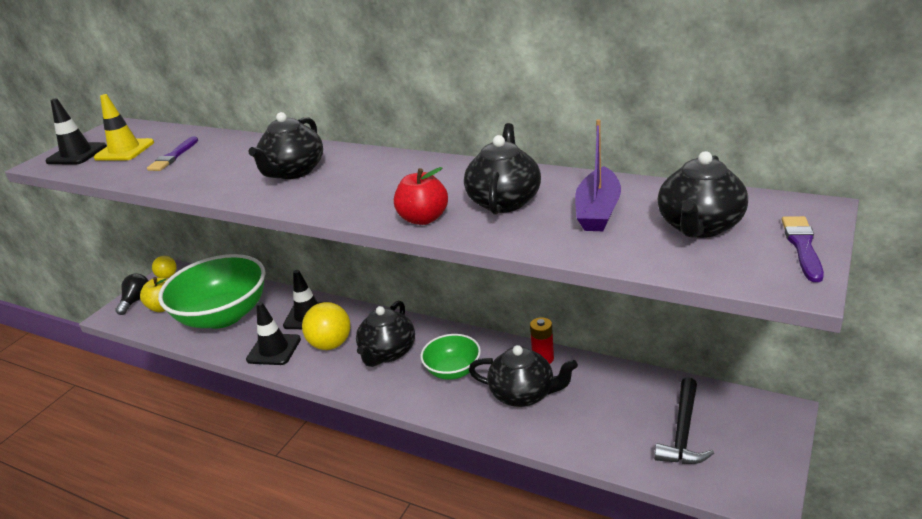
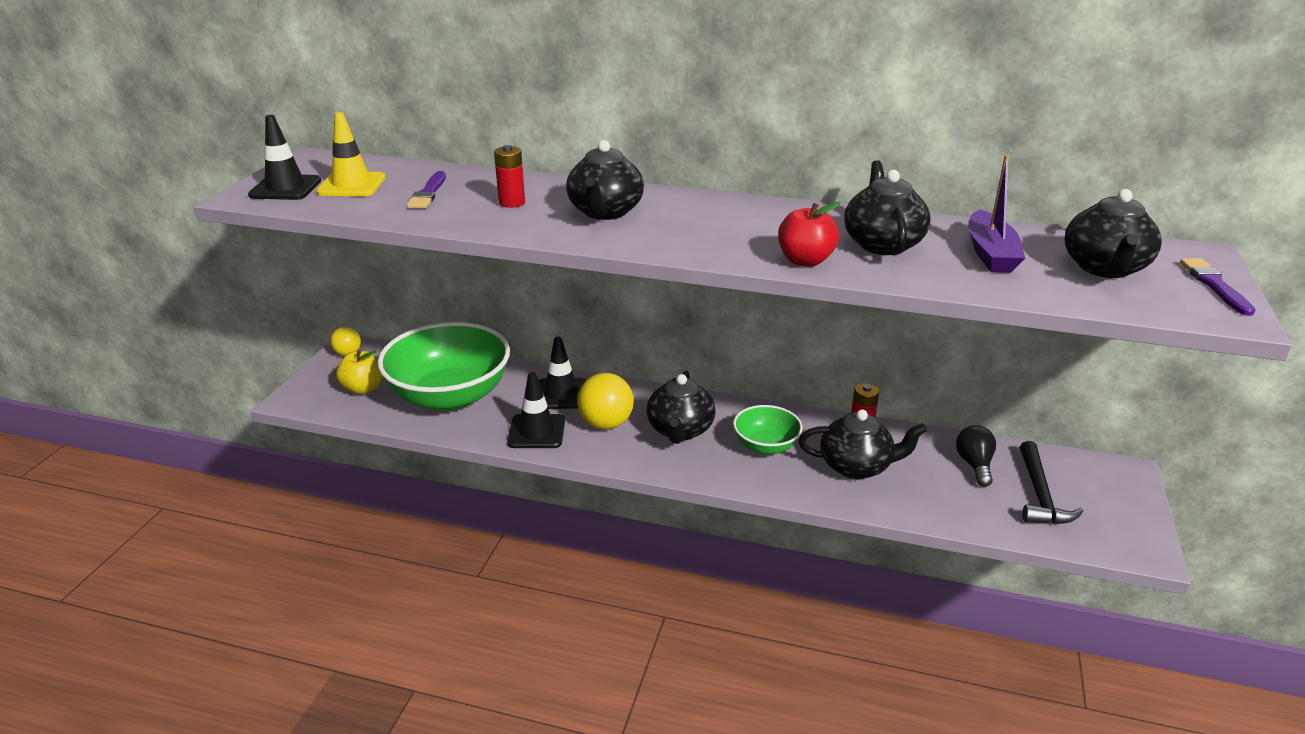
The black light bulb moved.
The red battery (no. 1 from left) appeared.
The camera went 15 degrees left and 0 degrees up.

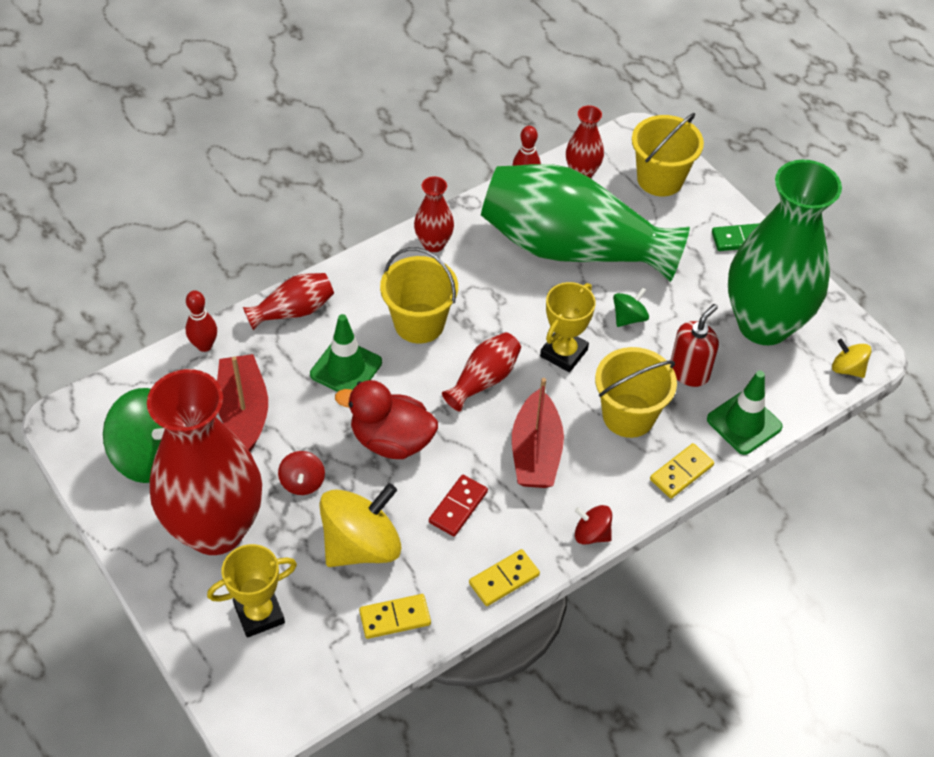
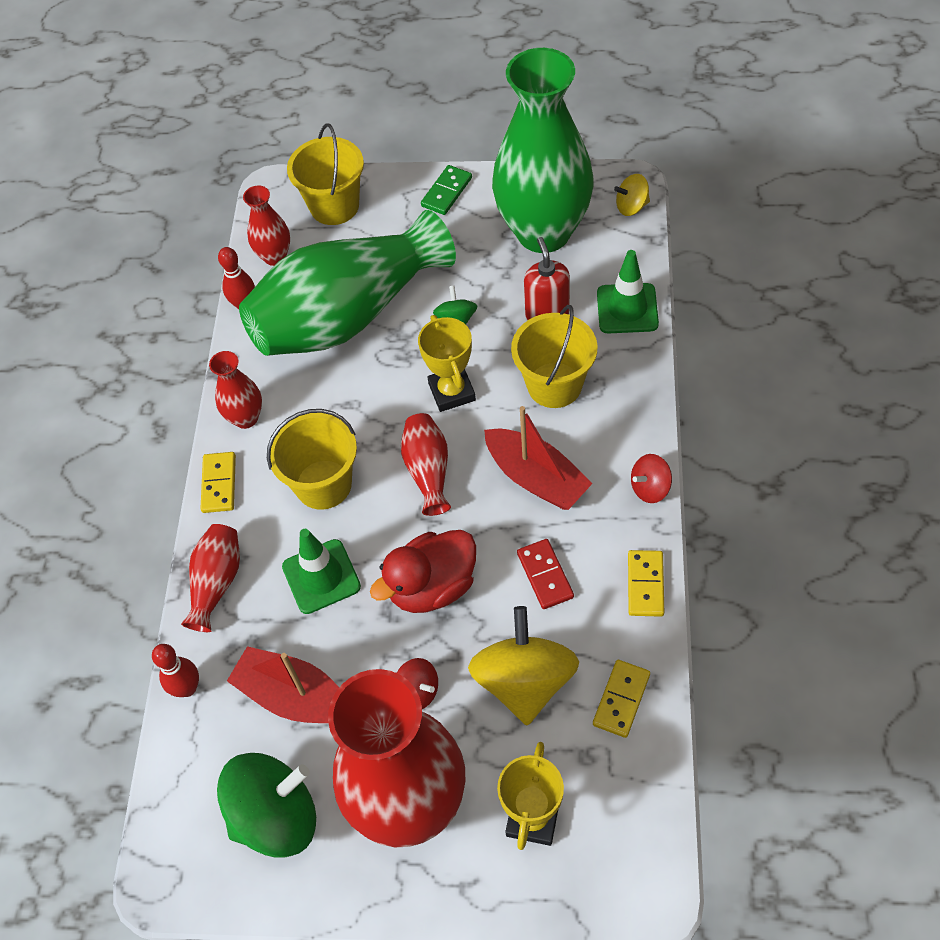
The yellow domino (no. 3 from left in the first image) moved.
The camera went 45 degrees left and 5 degrees up.

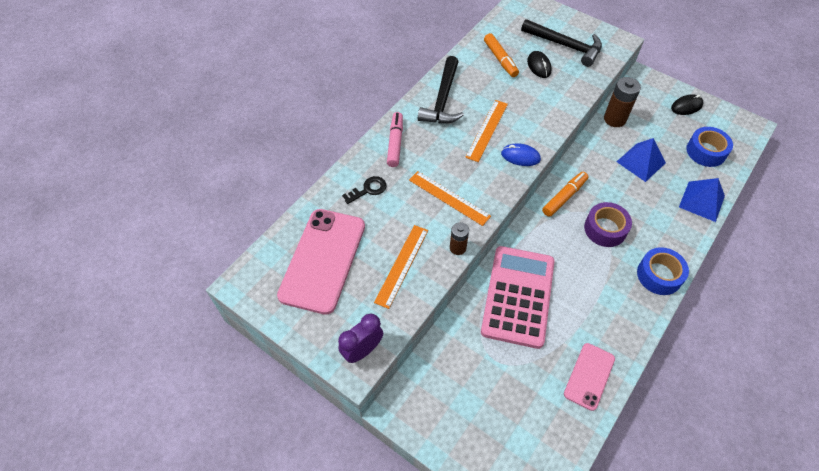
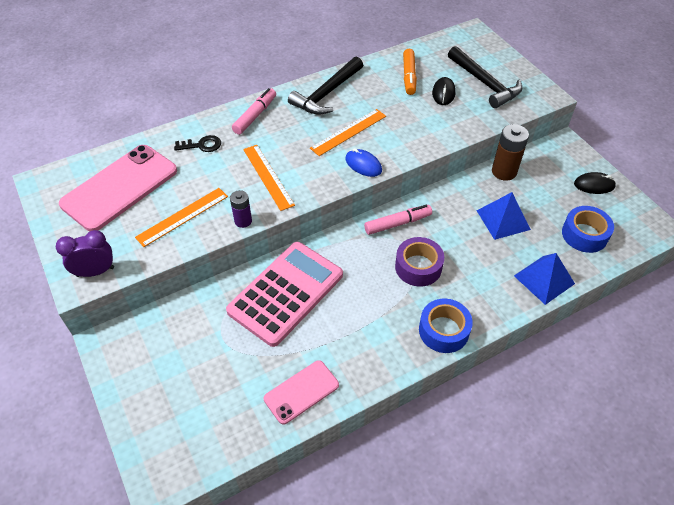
The orange marker (no. 2 from left) became the pink marker (no. 2 from left).
The brown battery (no. 1 from left) became the purple battery.
The camera went 25 degrees right and 5 degrees down.

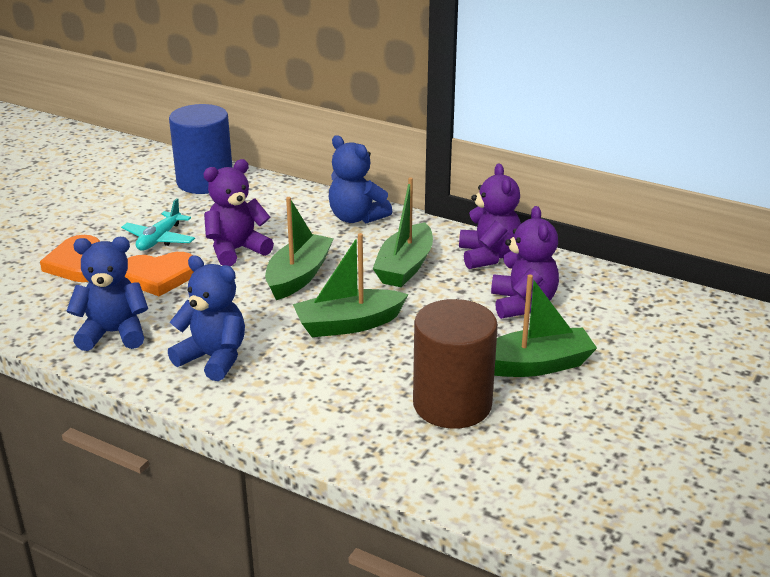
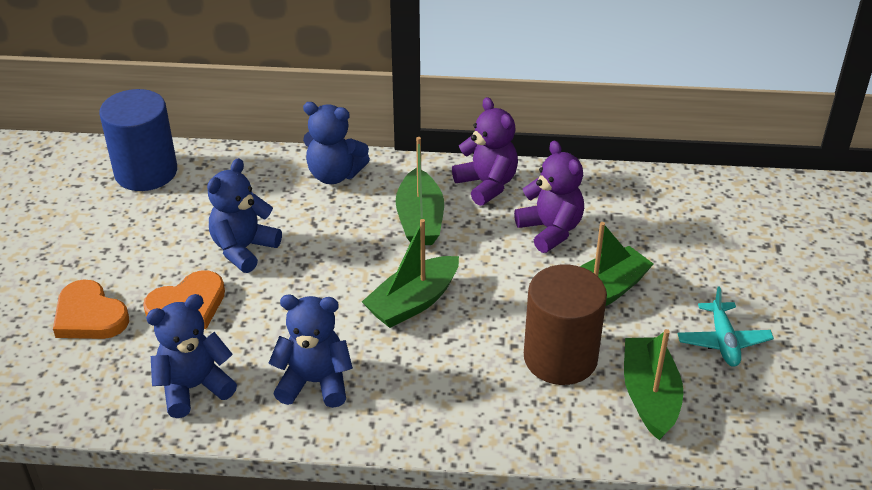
The purple teddy bear (no. 1 from left) became the blue teddy bear (no. 2 from left).
The green boat (no. 1 from left in the first image) moved.
The turquoise plane moved.
The camera went 25 degrees left and 10 degrees up.

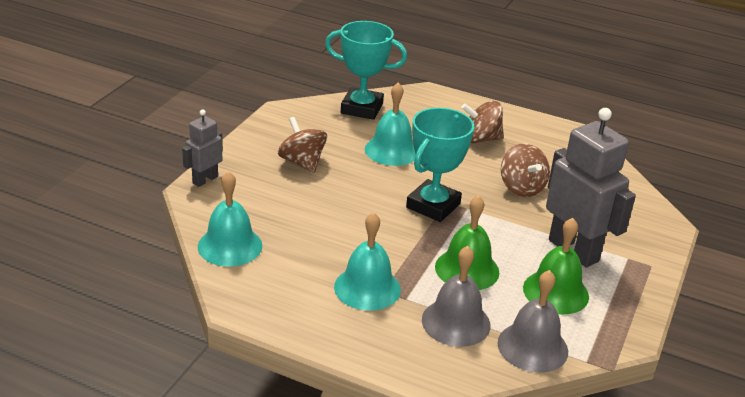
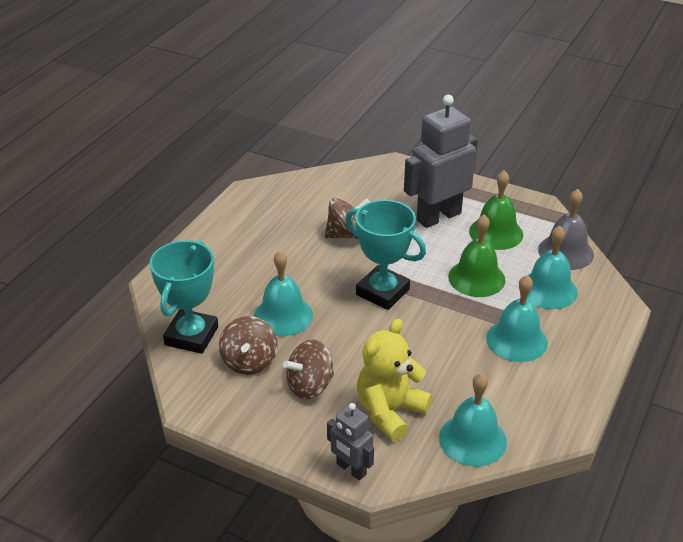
The brown spinning top (no. 2 from left in the first image) moved.
The grey bell (no. 1 from left) became the turquoise bell (no. 4 from left).
The yellow teddy bear appeared.
The camera went 85 degrees left and 5 degrees up.

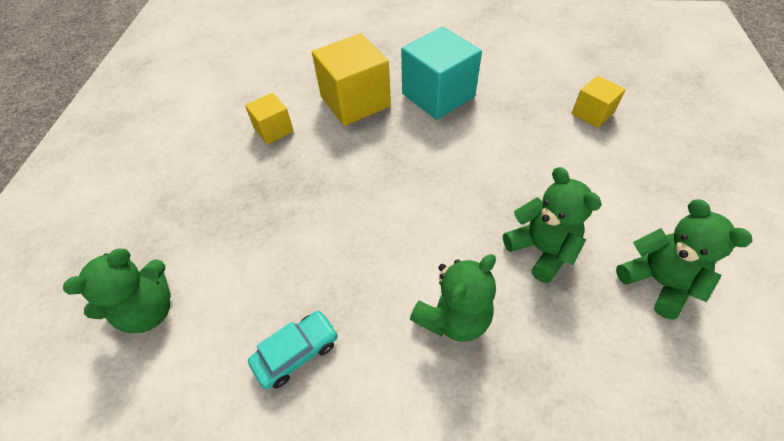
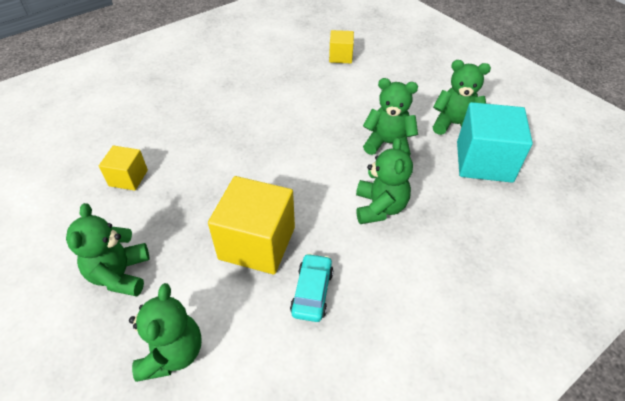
The turquoise cube moved.
The yellow cube (no. 2 from left) moved.
The green teddy bear (no. 1 from left) appeared.
The camera went 45 degrees left and 5 degrees down.

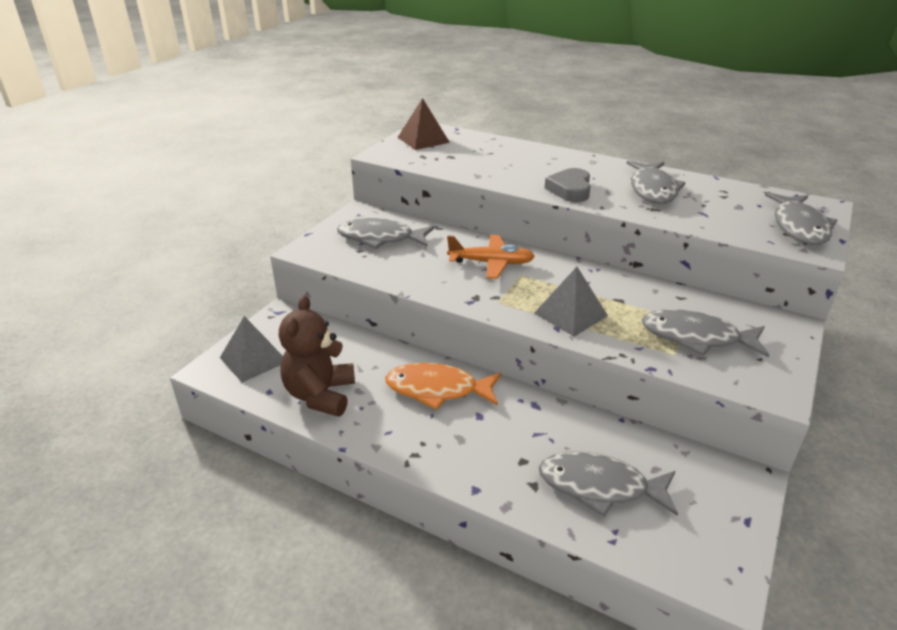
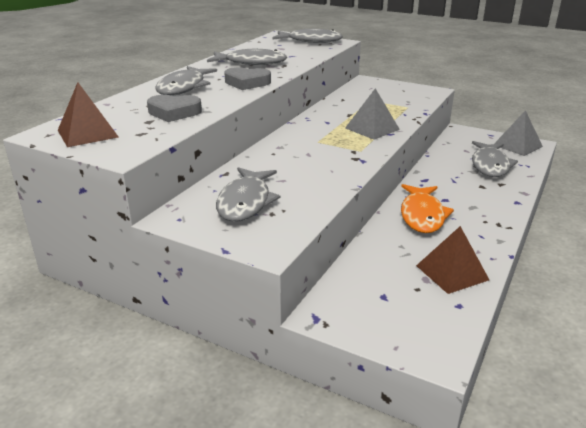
The orange plane disappeared.
The brown teddy bear was replaced by the brown pyramid (no. 2 from left).
The grey fish (no. 4 from left in the first image) moved.
The grey pyramid (no. 1 from left in the first image) moved.
The grey heart (no. 1 from left) appeared.
The camera went 90 degrees left and 5 degrees down.

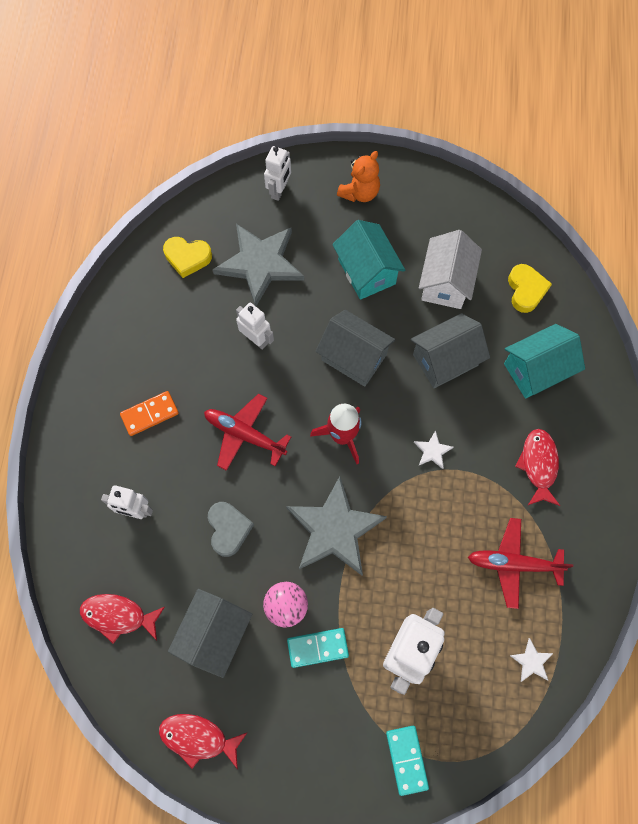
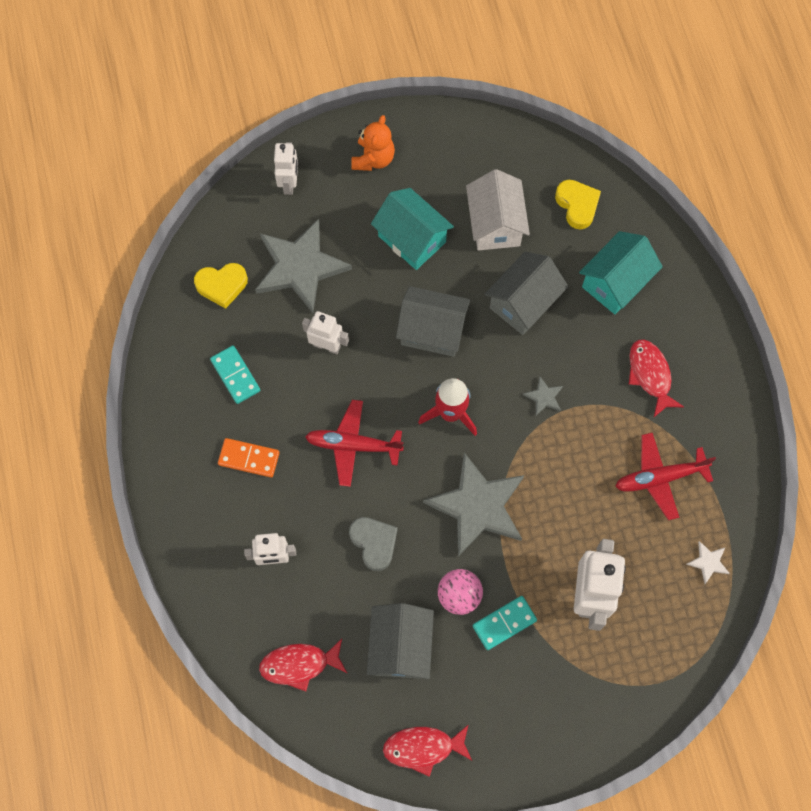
The orange domino turned 60 degrees clockwise.
The white star (no. 1 from left) became the grey star (no. 3 from left).
The turquoise domino (no. 2 from left in the first image) moved.
The camera went 20 degrees left and 0 degrees up.

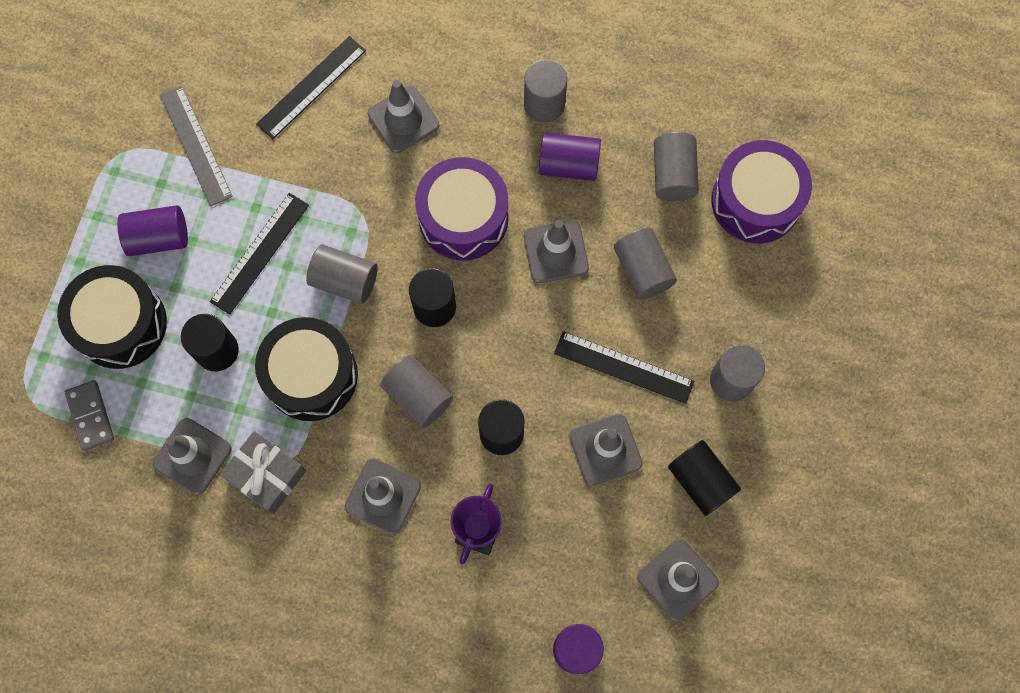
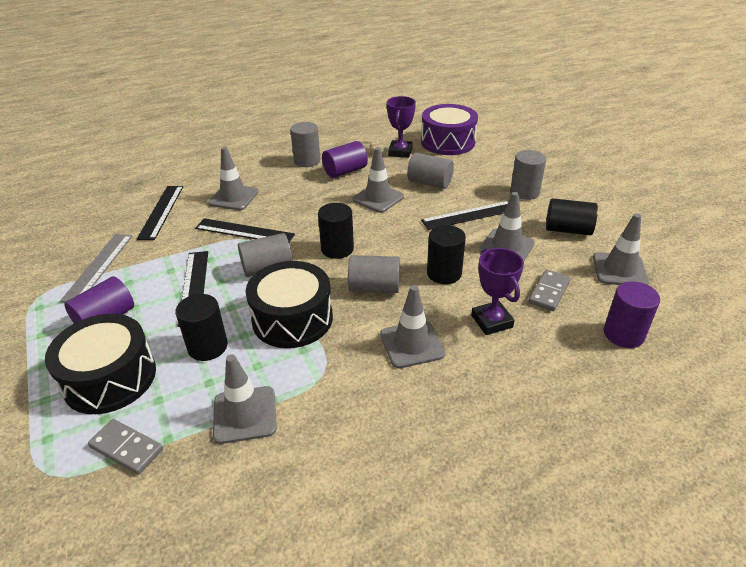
The grey ruler turned 75 degrees clockwise.
The grey cylinder (no. 5 from left) was replaced by the purple trophy (no. 1 from left).
The purple drum (no. 1 from left) disappeared.
The grey gift disappeared.
The black ruler (no. 3 from left) appeared.
The grey domino (no. 2 from left) appeared.
The camera went 40 degrees left and 35 degrees down.

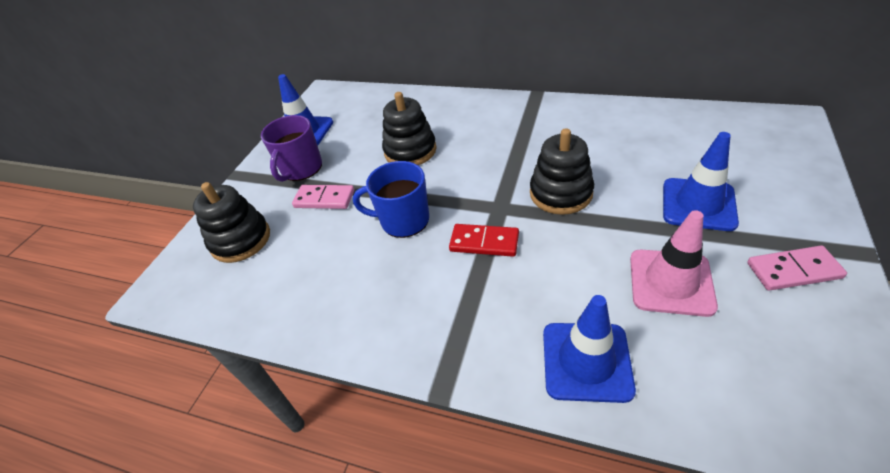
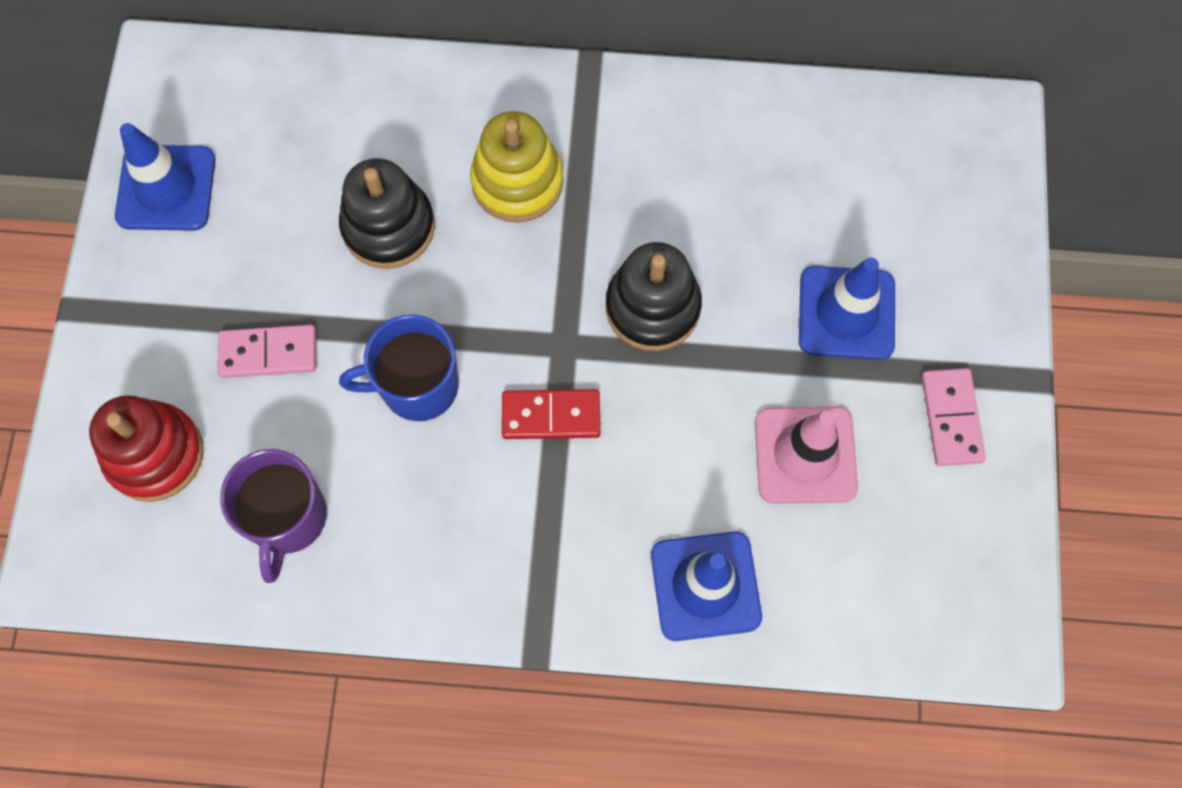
The purple mug moved.
The black stacking toy (no. 1 from left) became the red stacking toy.
The pink domino (no. 2 from left) turned 75 degrees counterclockwise.
The yellow stacking toy appeared.
The camera went 20 degrees left and 25 degrees up.

